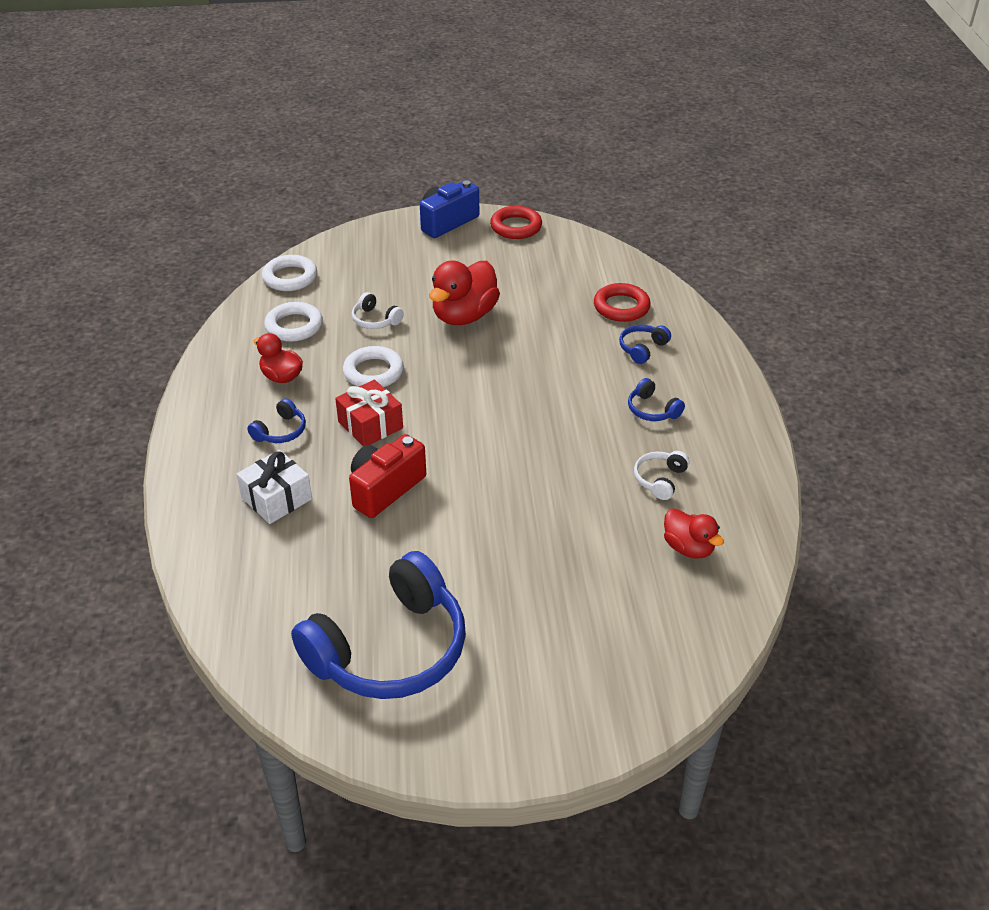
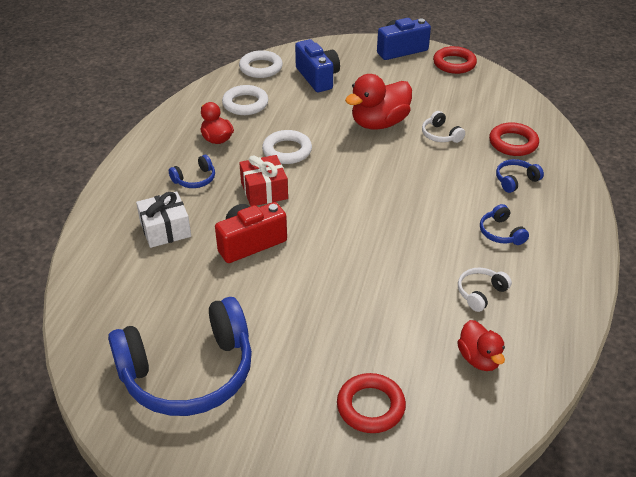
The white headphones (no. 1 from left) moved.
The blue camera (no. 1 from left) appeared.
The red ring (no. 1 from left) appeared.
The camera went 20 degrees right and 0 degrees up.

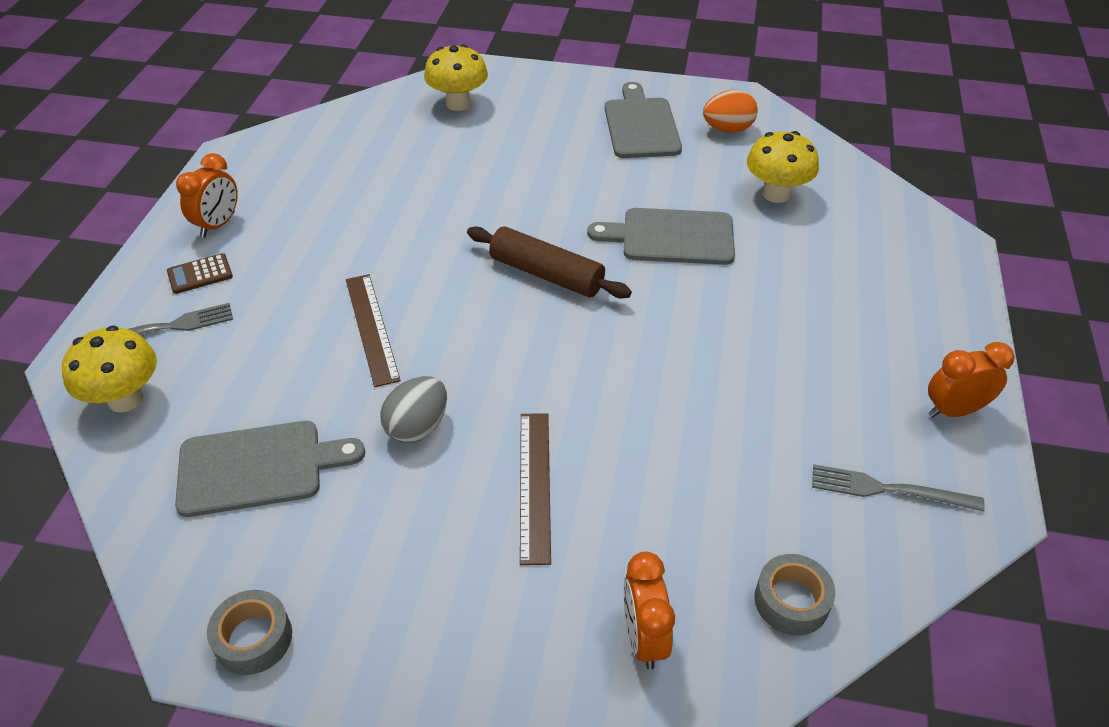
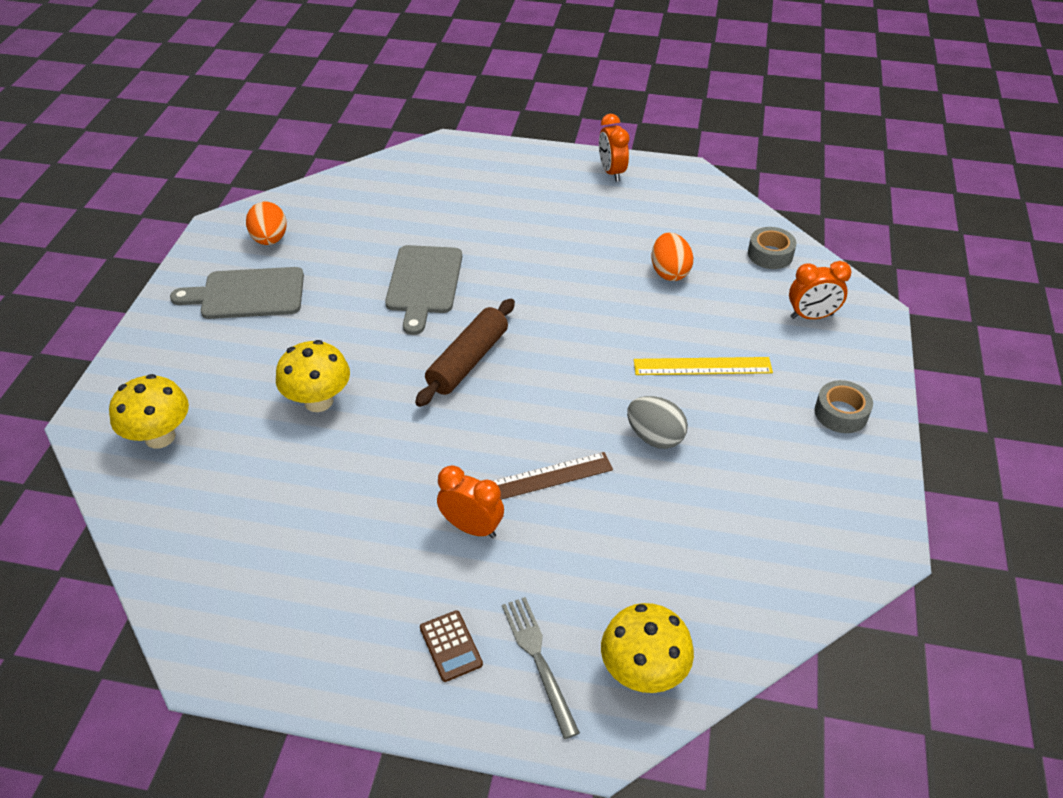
The yellow mushroom (no. 3 from left in the first image) moved.
The orange clock (no. 1 from left) moved.
The brown ruler (no. 2 from left) became the yellow ruler.
The grey cutting board (no. 1 from left) disappeared.
The grey fork (no. 2 from left) disappeared.
The grey tape (no. 1 from left in the first image) moved.
The orange egg (no. 2 from left) appeared.
The camera went 90 degrees left and 0 degrees up.

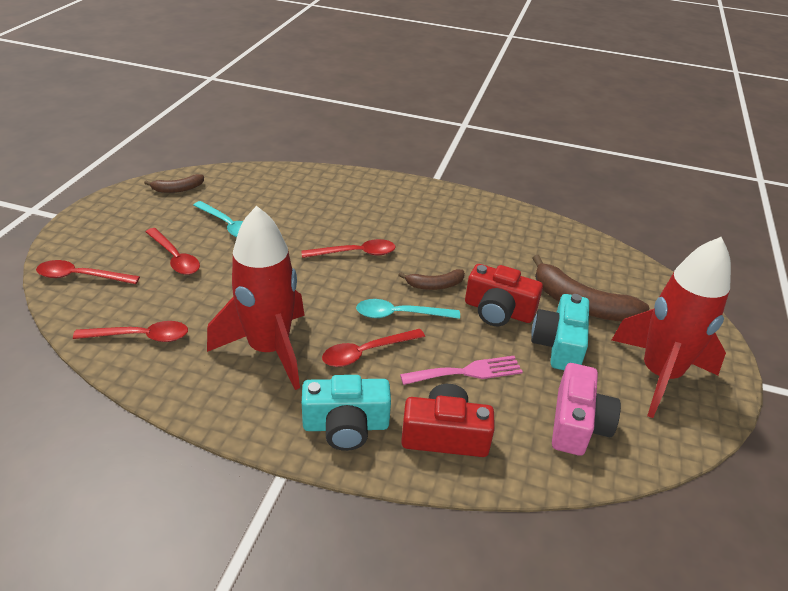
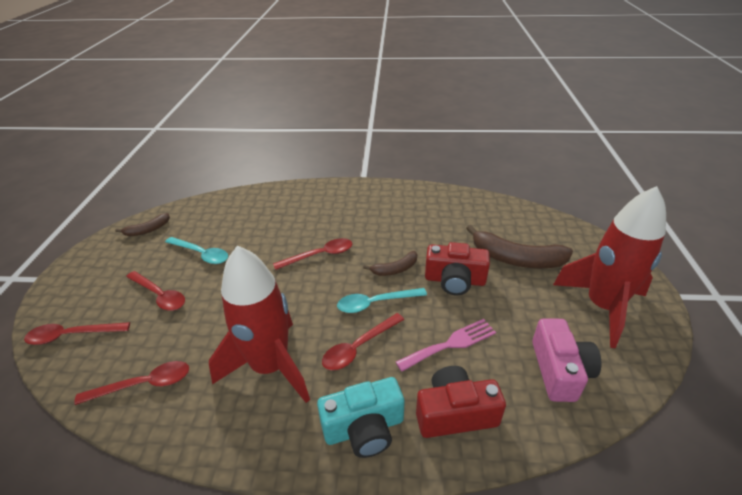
The turquoise camera (no. 2 from left) disappeared.
The camera went 10 degrees left and 0 degrees up.

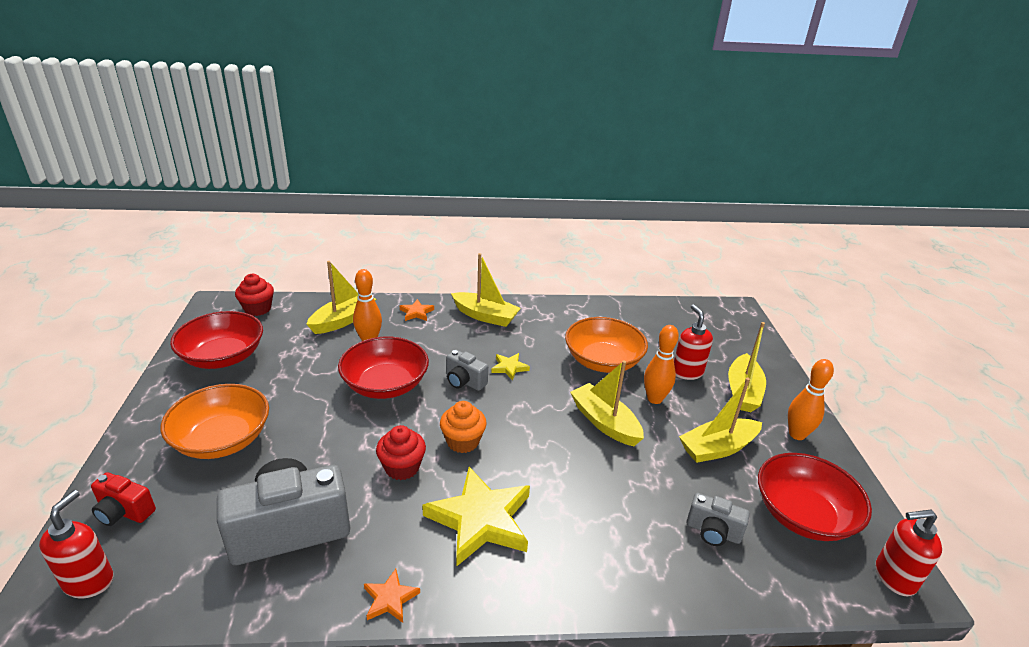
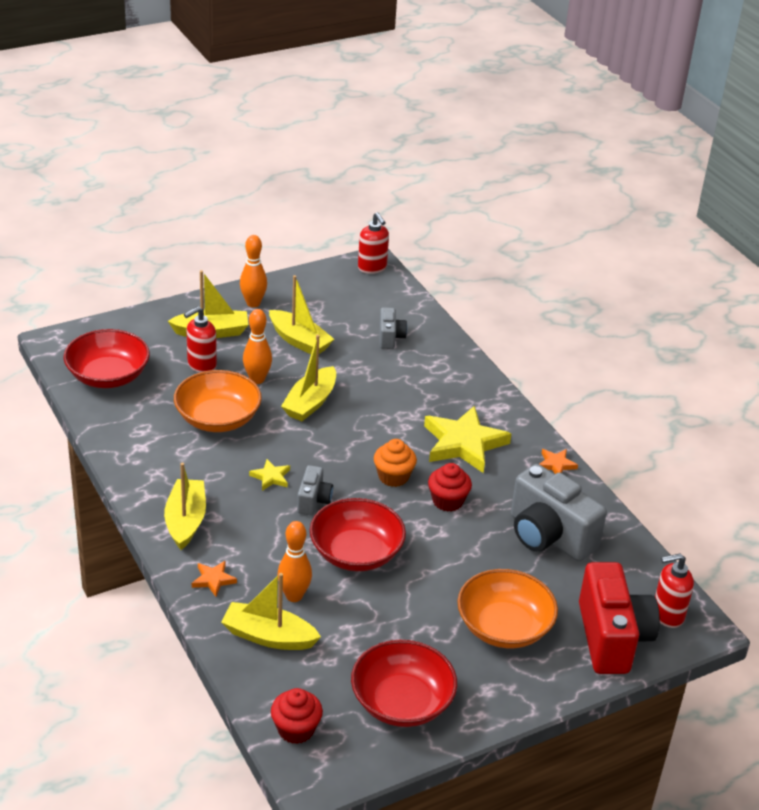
The red bowl (no. 3 from left in the first image) moved.
The red camera changed to 2.01 times the size.
The camera went 115 degrees left and 5 degrees up.

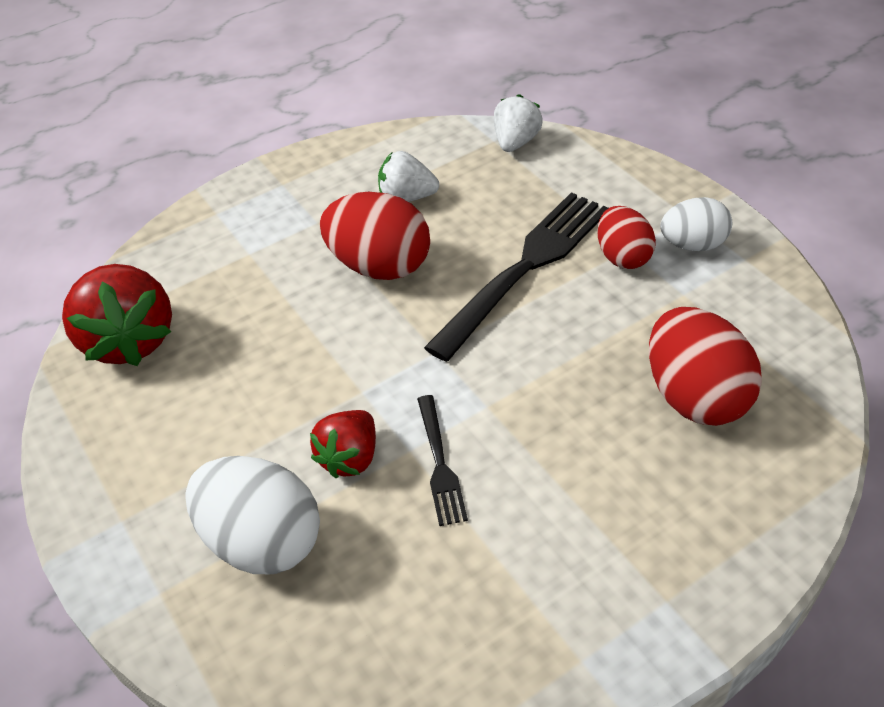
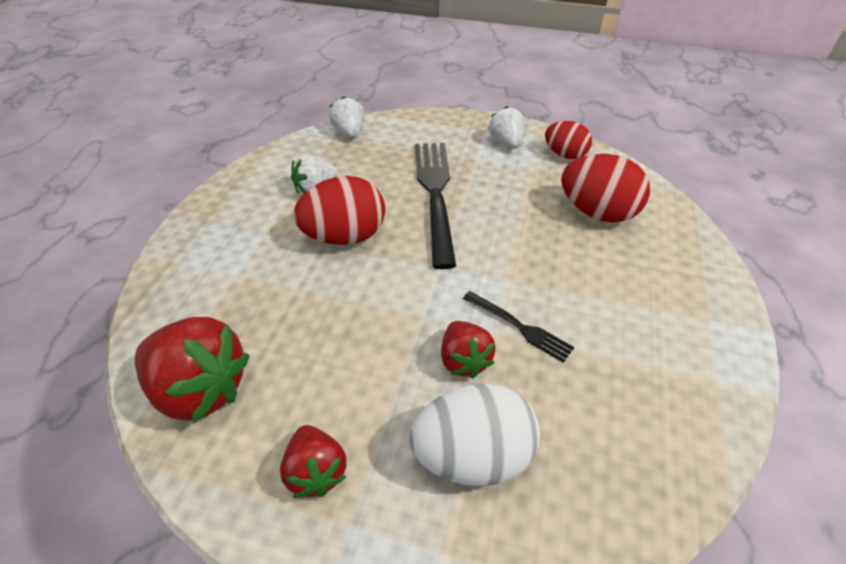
The white egg (no. 2 from left) was replaced by the white strawberry (no. 3 from left).
The red egg (no. 2 from left) moved.
The red strawberry (no. 2 from left) appeared.
The camera went 45 degrees left and 0 degrees up.

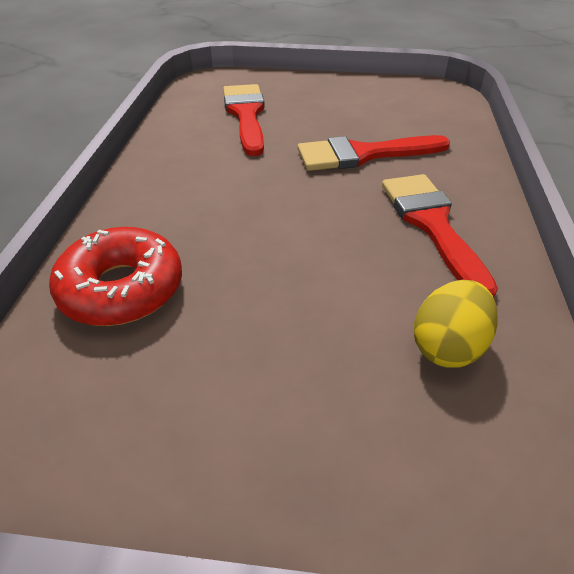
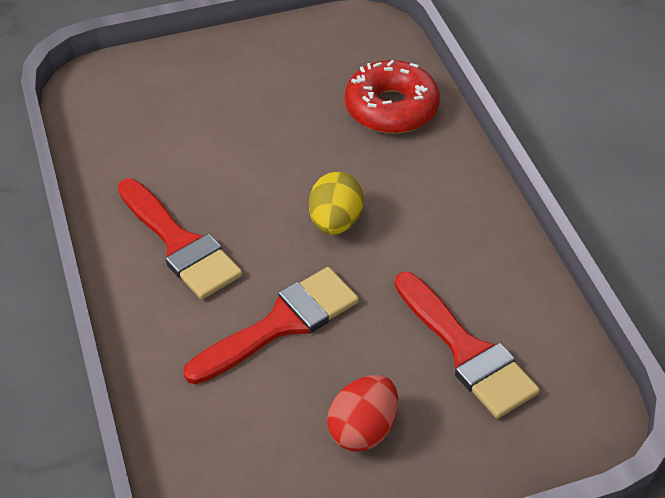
The yellow egg moved.
The red egg appeared.
The camera went 155 degrees right and 5 degrees up.

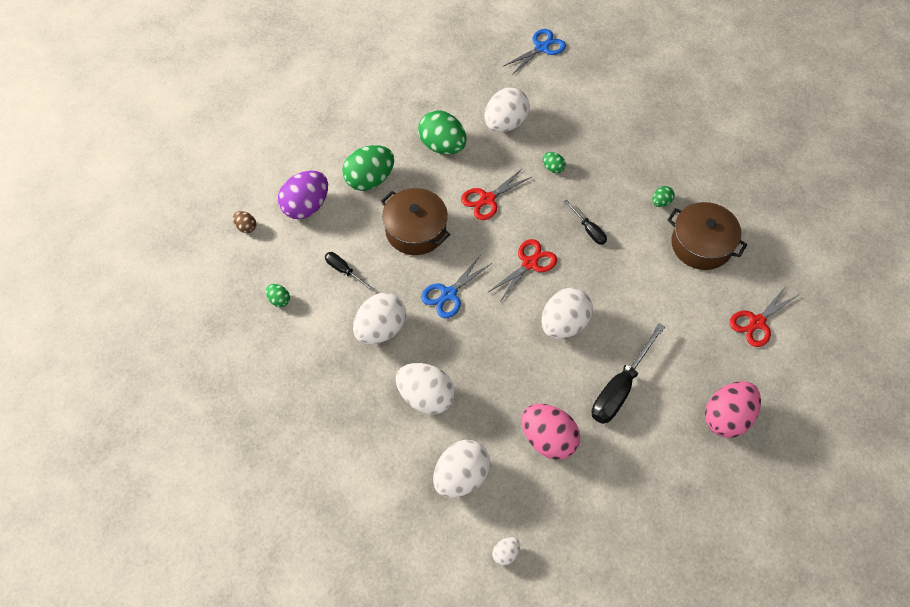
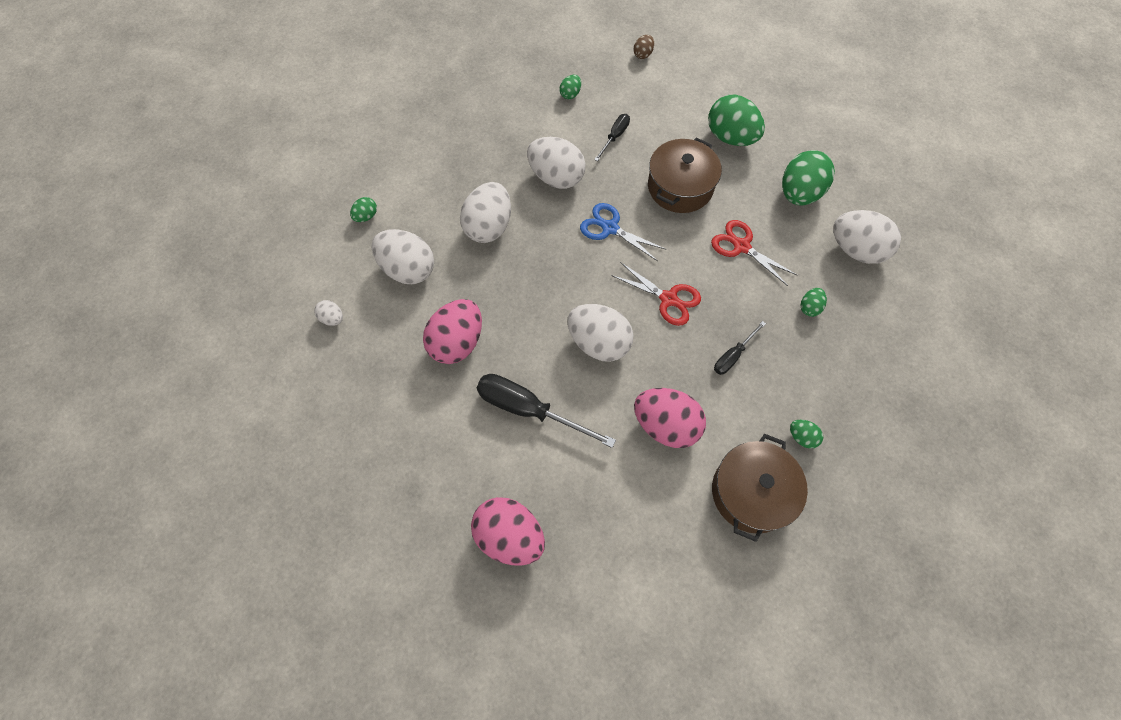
The blue scissors (no. 2 from left) disappeared.
The purple egg disappeared.
The red scissors (no. 3 from left) disappeared.
The green egg (no. 1 from left) appeared.
The pink egg (no. 3 from left) appeared.
The camera went 80 degrees right and 5 degrees up.

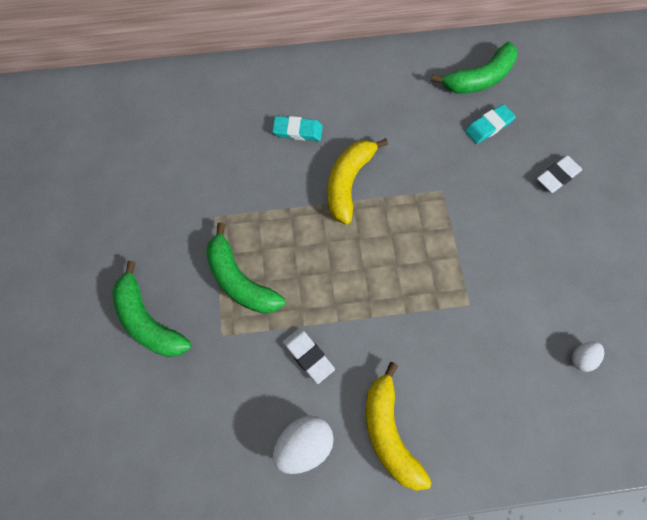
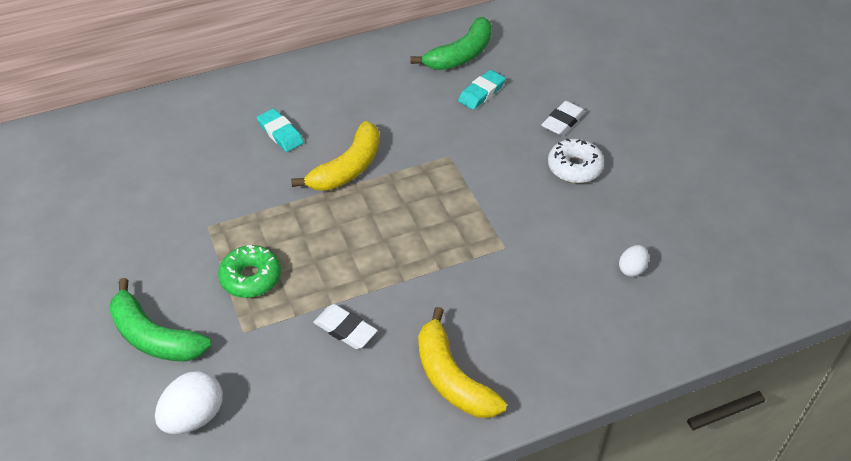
The turquoise eraser (no. 1 from left) turned 60 degrees clockwise.
The yellow banana (no. 1 from left) turned 150 degrees counterclockwise.
The green banana (no. 2 from left) was replaced by the green donut.
The white egg (no. 1 from left) moved.
The white donut appeared.
The camera went 15 degrees left and 20 degrees down.

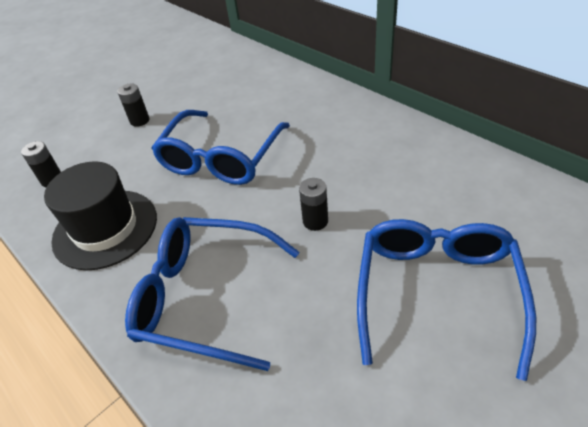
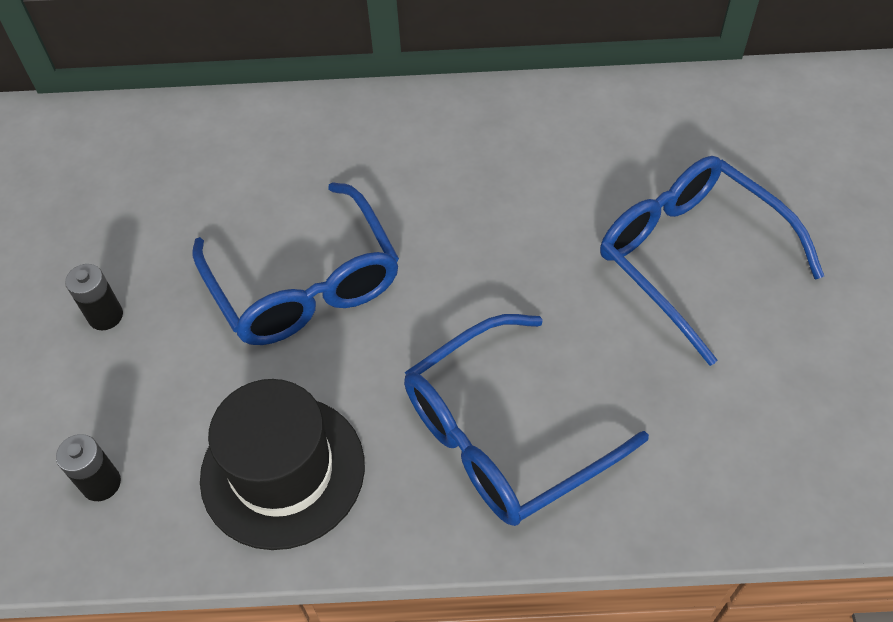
The black battery (no. 3 from left) disappeared.
The camera went 50 degrees left and 10 degrees up.

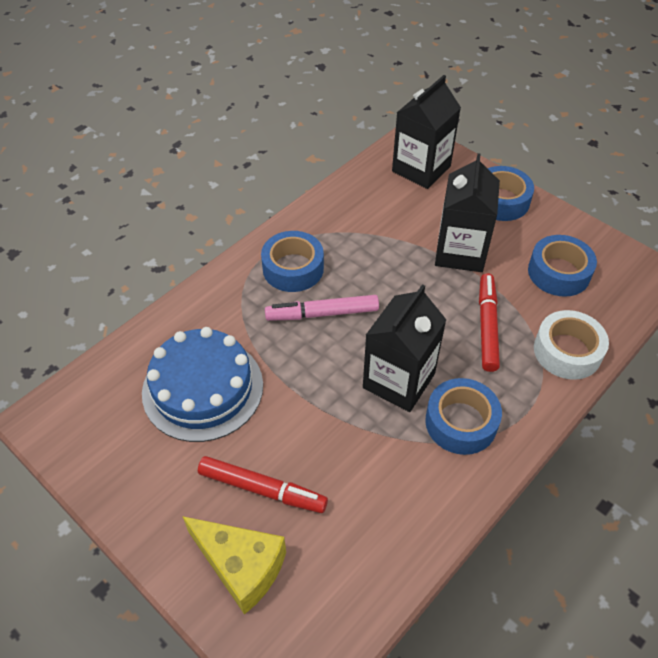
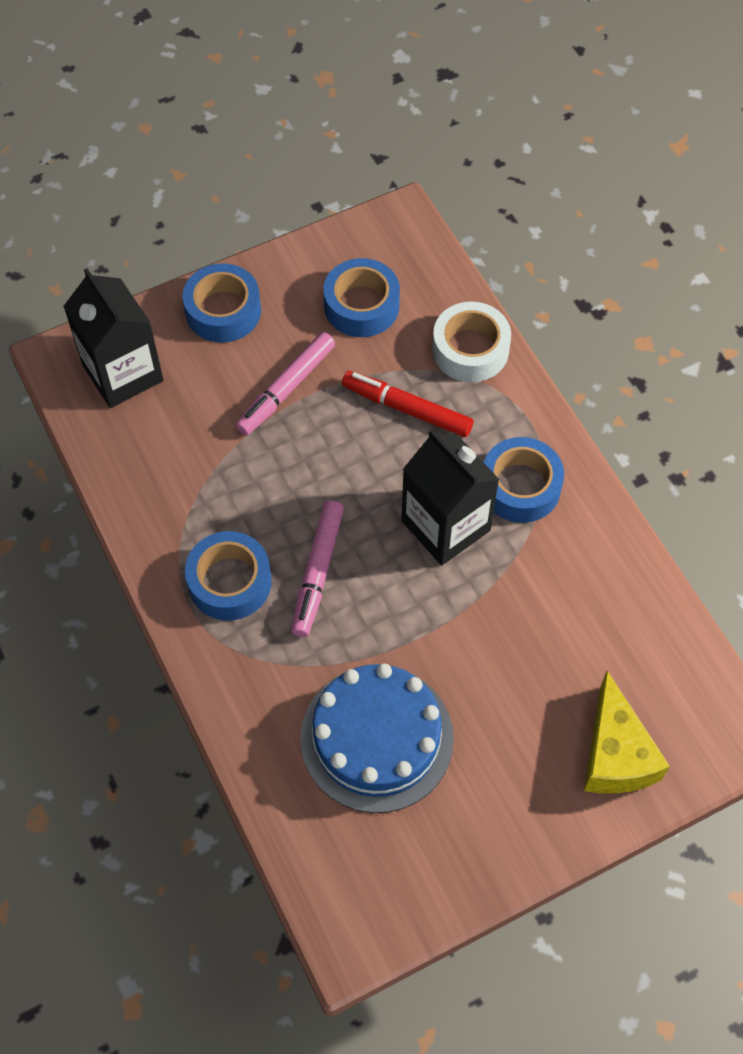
The black carton (no. 3 from left) was replaced by the pink marker (no. 1 from left).
The red marker (no. 1 from left) disappeared.
The yellow cheese turned 120 degrees clockwise.
The camera went 70 degrees left and 10 degrees up.

